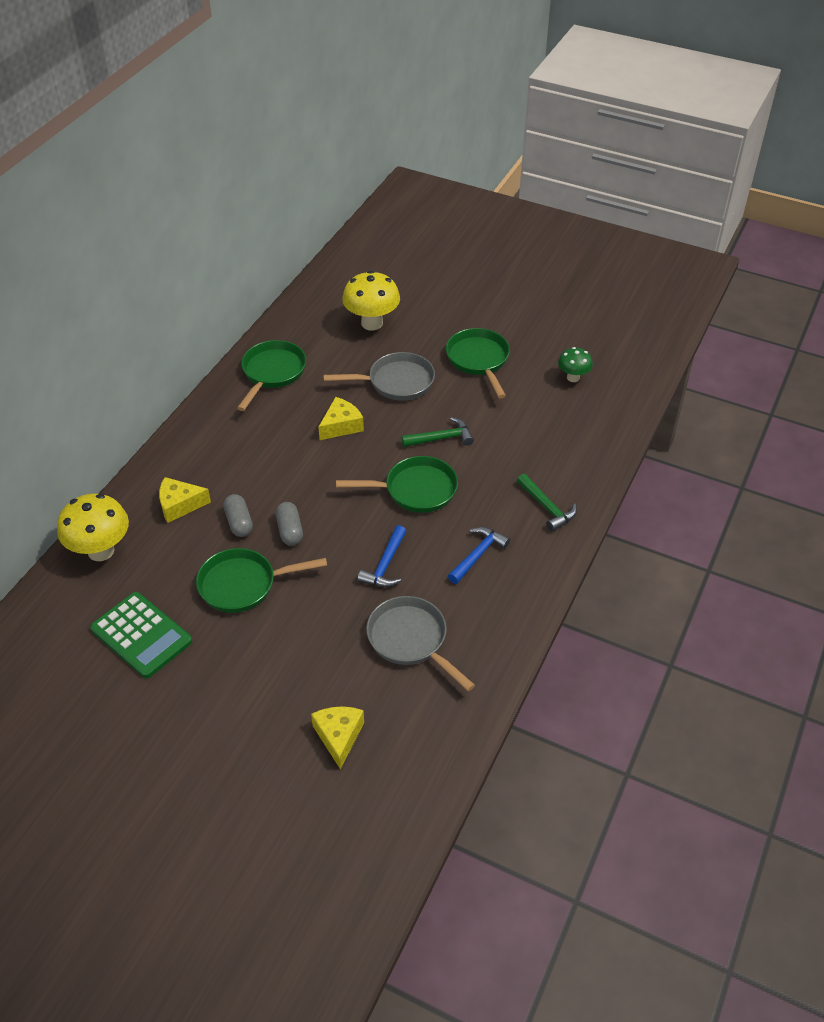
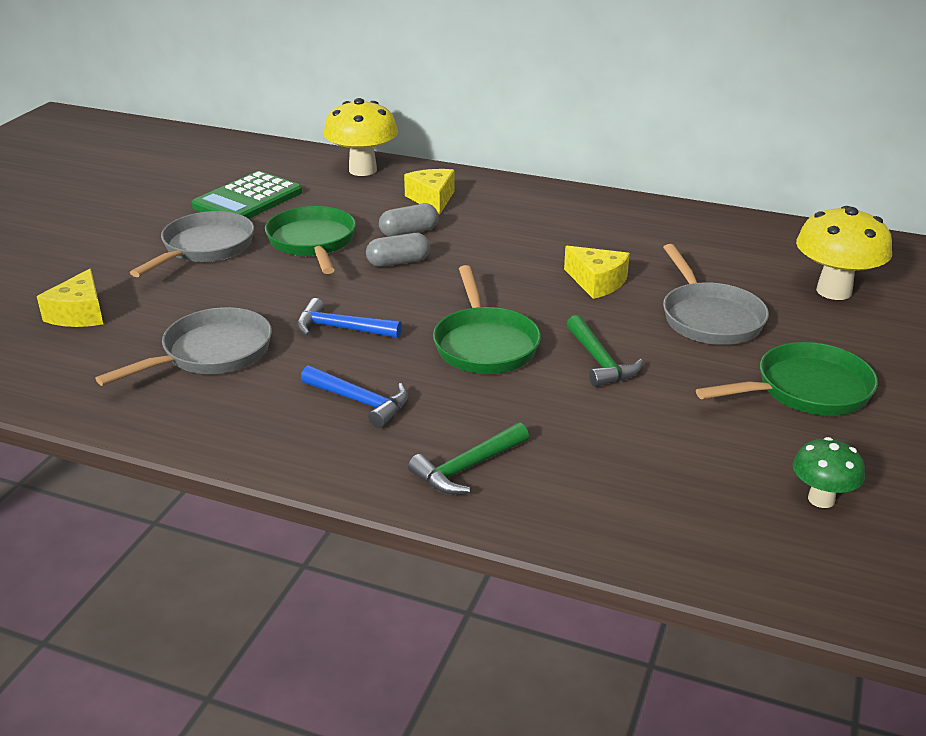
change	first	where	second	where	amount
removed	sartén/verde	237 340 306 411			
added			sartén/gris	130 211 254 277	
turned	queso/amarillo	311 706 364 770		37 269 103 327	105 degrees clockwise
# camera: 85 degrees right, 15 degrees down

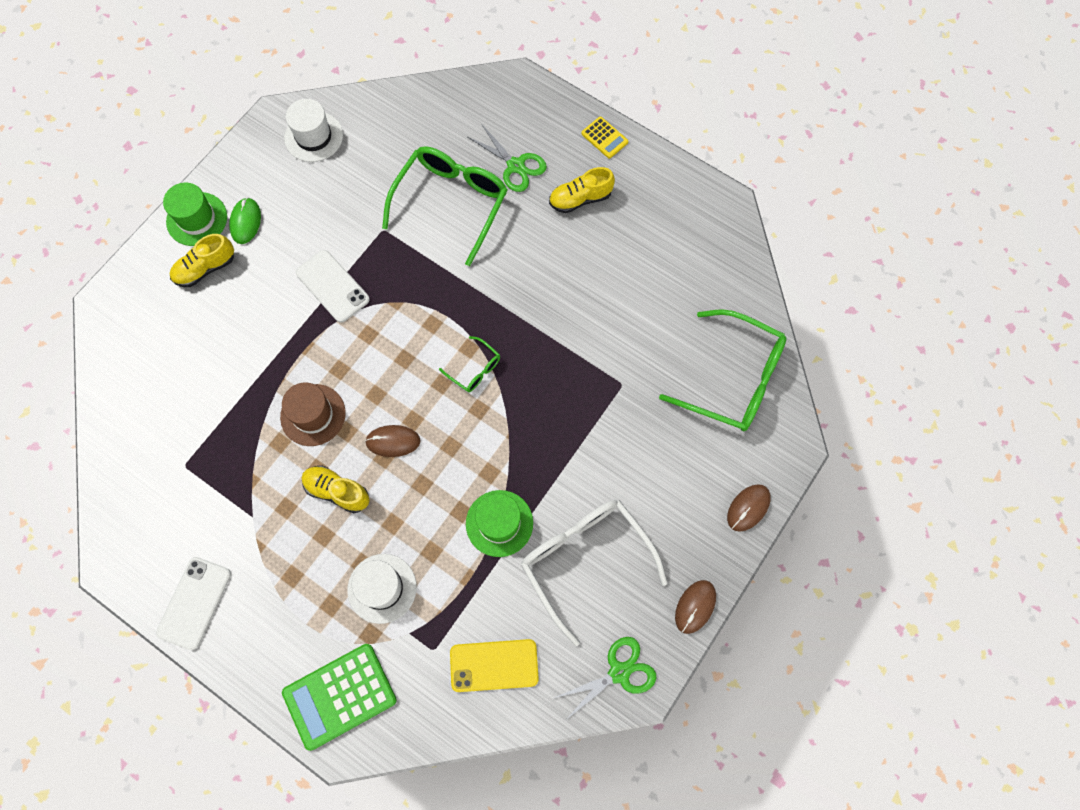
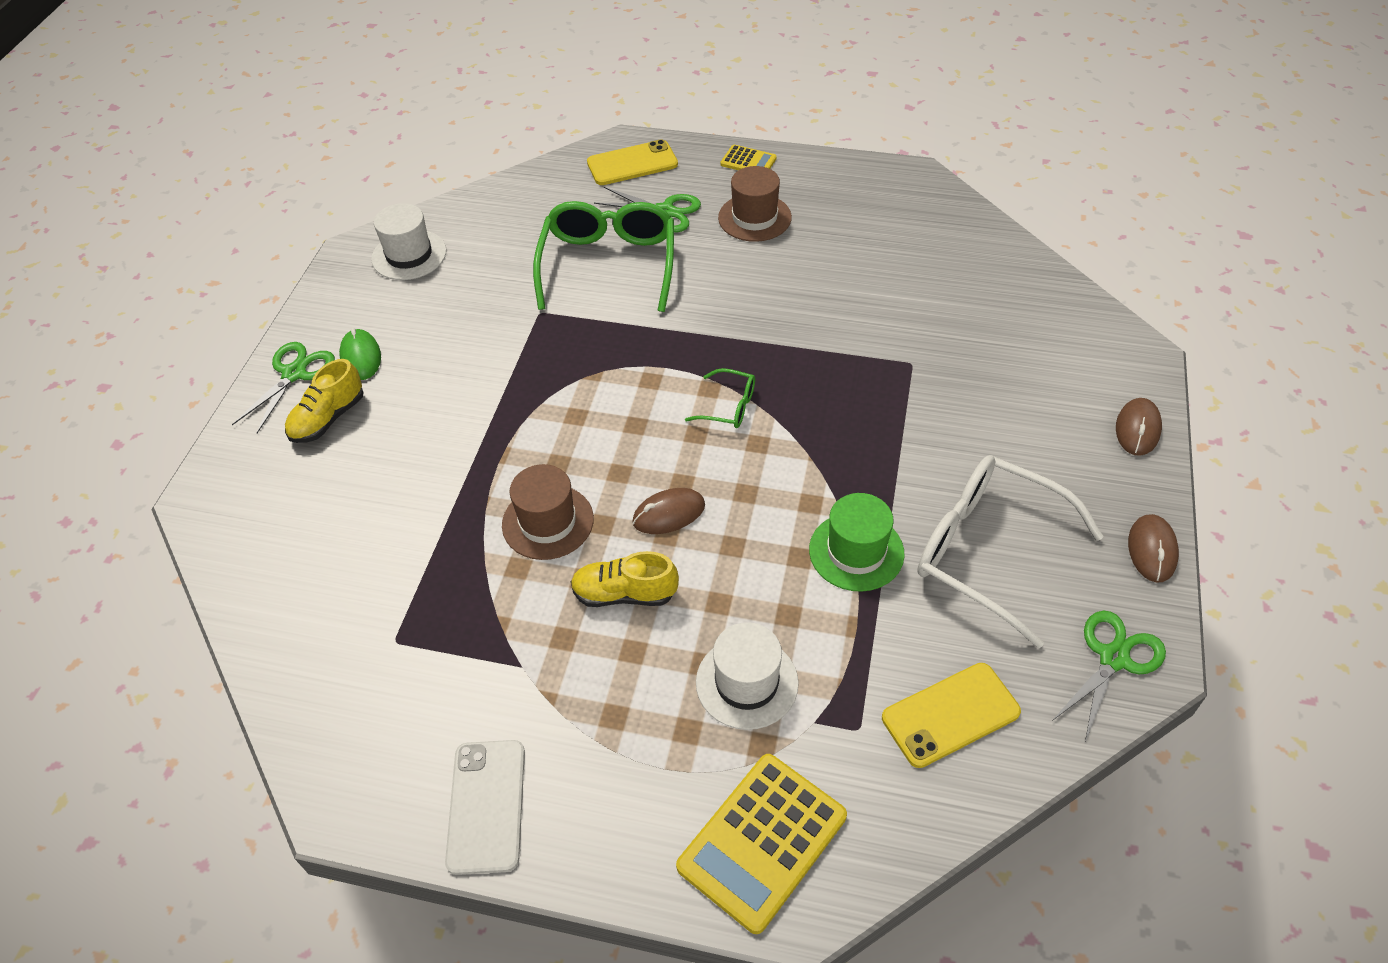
change	first	where	second	where	amount
removed	móvil/blanco	296 250 370 323			
removed	gafas/verde	659 309 787 431			
added			móvil/amarillo	587 139 678 185	
replaced	sombrero/verde	163 183 227 246	tijeras/verde	232 342 335 434	
replaced	zapato/amarillo	549 167 615 213	sombrero/marrón	718 166 792 242	
recoloured	calculadora/verde	282 644 397 751	calculadora/amarillo	676 754 847 934	
# camera: 20 degrees left, 20 degrees down

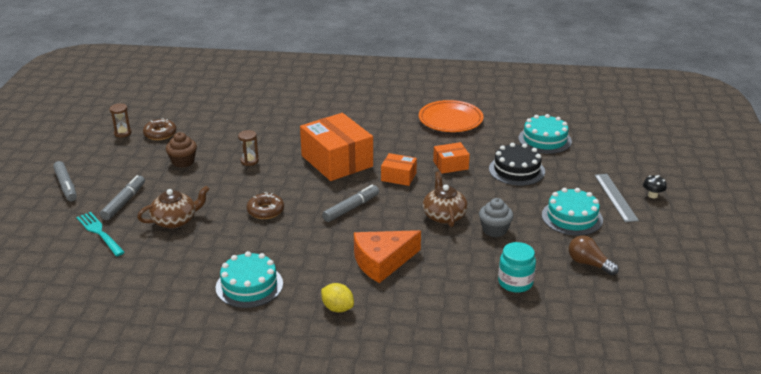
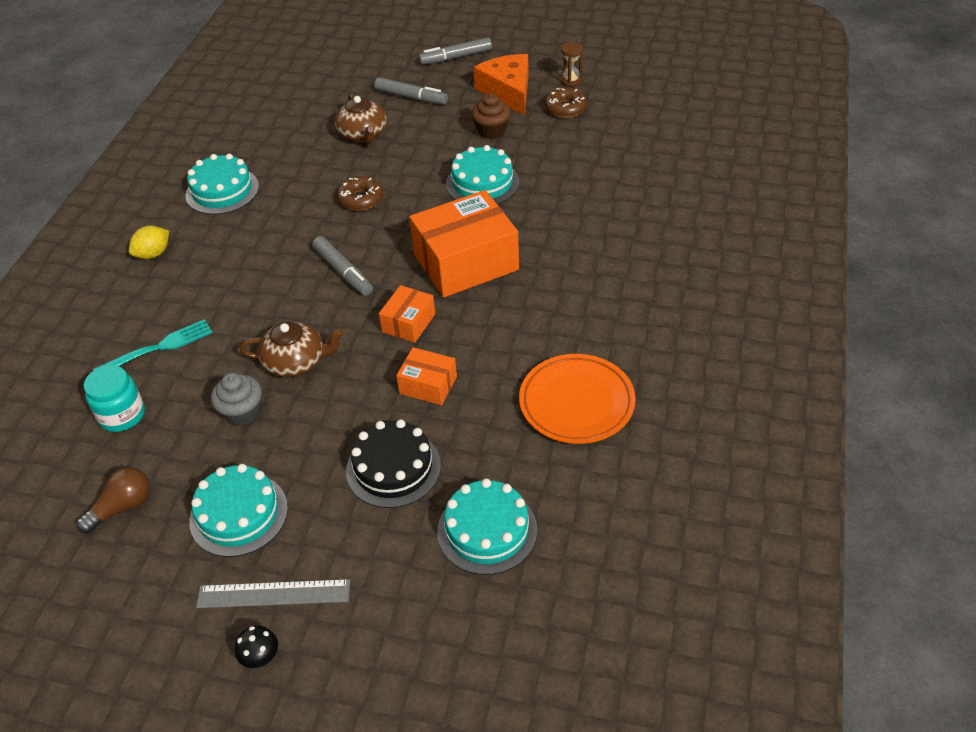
change	first	where	second	where	amount
moved	tenedor/turquesa	76 212 125 256		93 319 213 371	
moved	queso/naranja	354 230 421 283		474 54 529 116	
replaced	reloj de arena/marrón	238 130 259 166	tarta/turquesa	446 145 519 204	
turned	caja/naranja	433 142 470 174		396 347 457 405	60 degrees counterclockwise
# camera: 100 degrees right, 15 degrees up

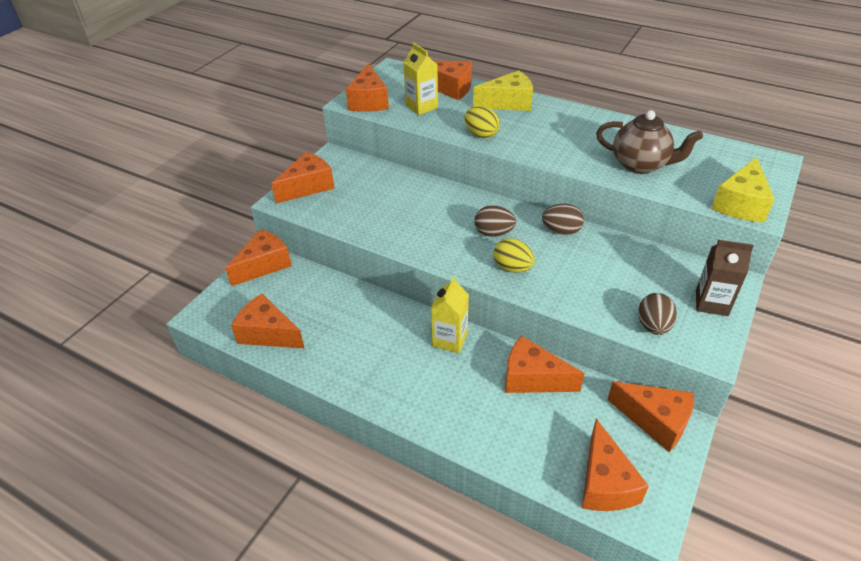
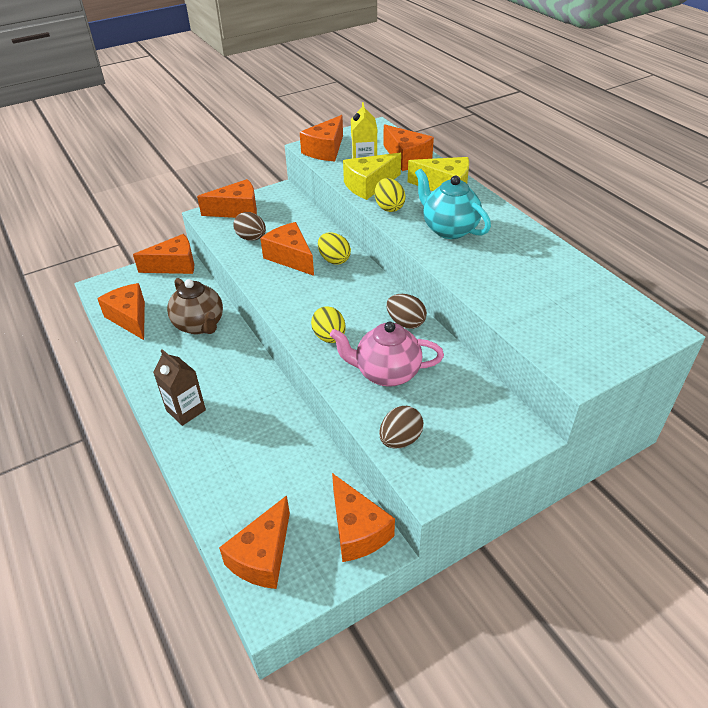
change	first	where	second	where	amount
removed	cartón de leche/amarillo	431 276 469 353			
added			huevo/amarillo	318 233 351 265	
added			tetera/rosa	330 322 444 387	
added			tetera/turquesa	415 169 491 239	
moved	huevo/marrón	475 205 516 237		233 212 266 241	
moved	queso/naranja	506 336 585 393		260 222 314 276	
moved	tetera/marrón	596 110 703 174		167 278 223 334	
moved	cartón de leche/marrón	696 240 754 316		153 349 206 426	
moved	queso/amarillo	711 157 775 223		343 153 401 200	
# camera: 30 degrees right, 0 degrees up

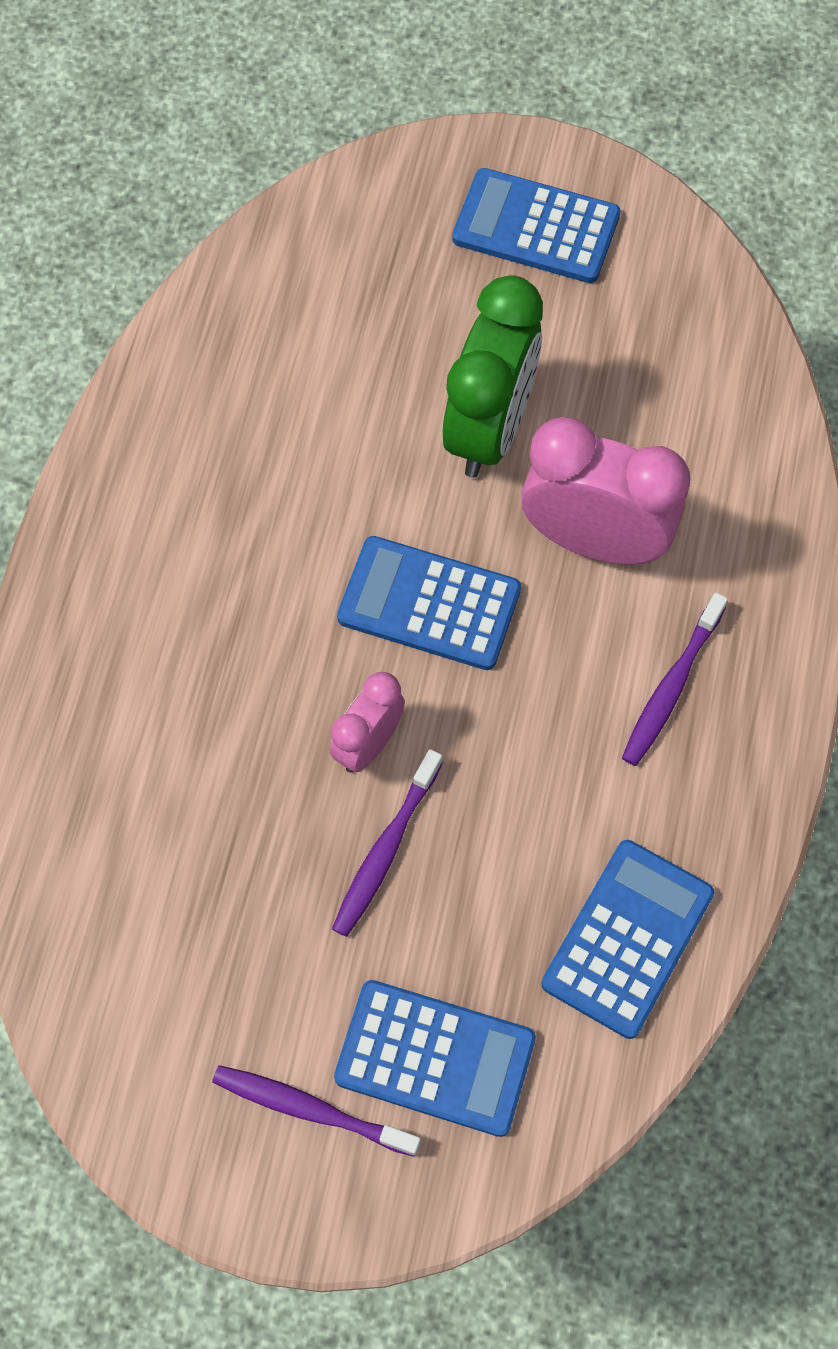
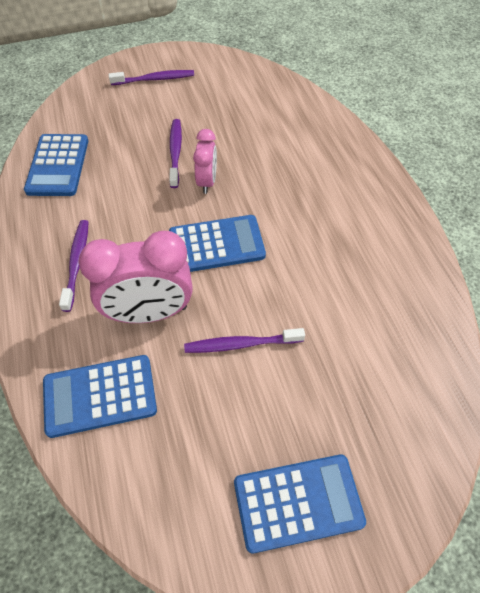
change	first	where	second	where	amount
moved	calculadora/azul	334 980 536 1137		43 355 157 438	
replaced	despertador/verde	443 275 543 478	cepillo de dientes/morado	184 328 305 353	
# camera: 150 degrees right, 10 degrees down

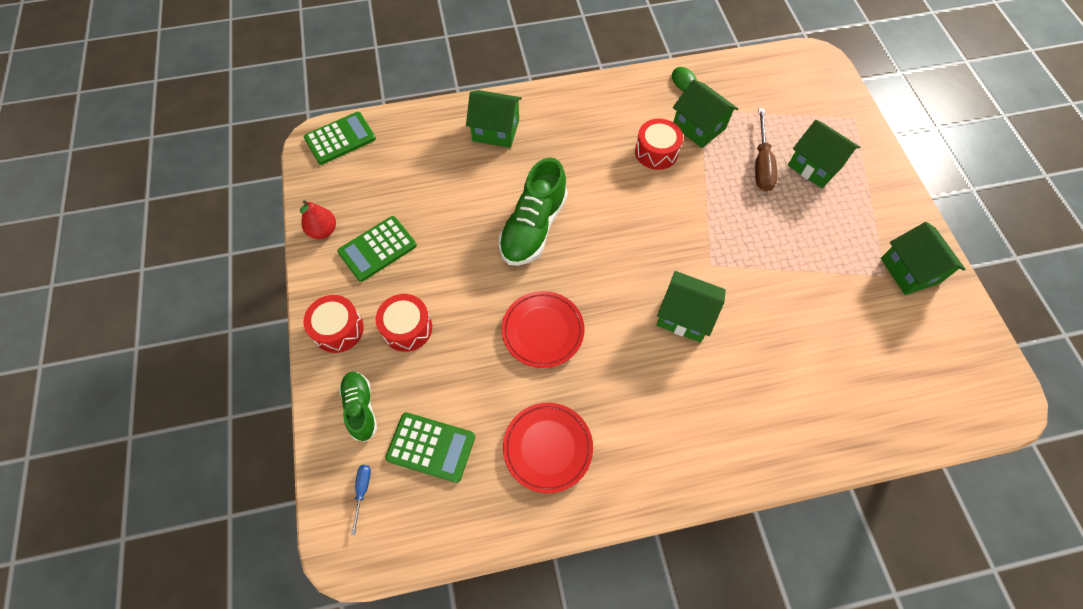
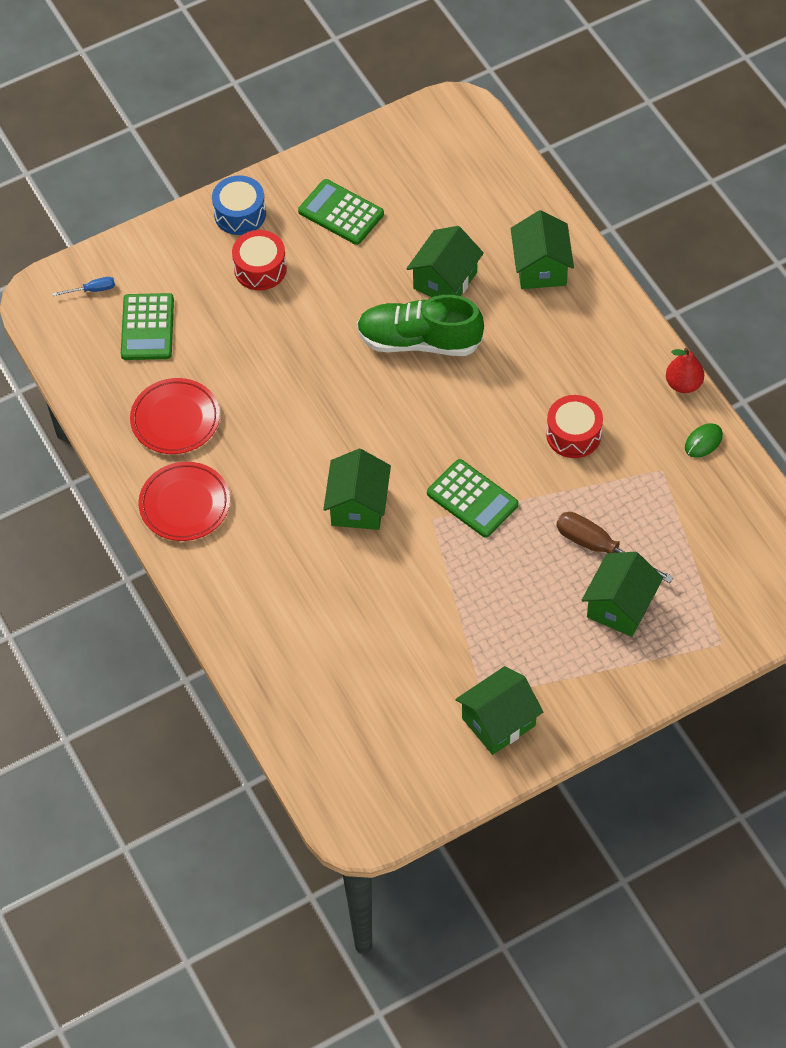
change	first	where	second	where	amount
removed	zapato/verde	339 372 377 442			
moved	pera/rojo	300 200 336 239		666 347 704 393	
moved	calculadora/verde	304 112 376 165		427 459 518 538	
moved	plato/rojo	502 291 585 368		138 462 230 541	
moved	casa/verde	673 79 738 148		406 226 484 297	
recoloured	tambor/rojo	303 295 364 353	tambor/azul	212 175 266 235	
turned	destornillador/marrón	755 108 778 192		556 512 674 583	45 degrees clockwise
# camera: 75 degrees right, 5 degrees down

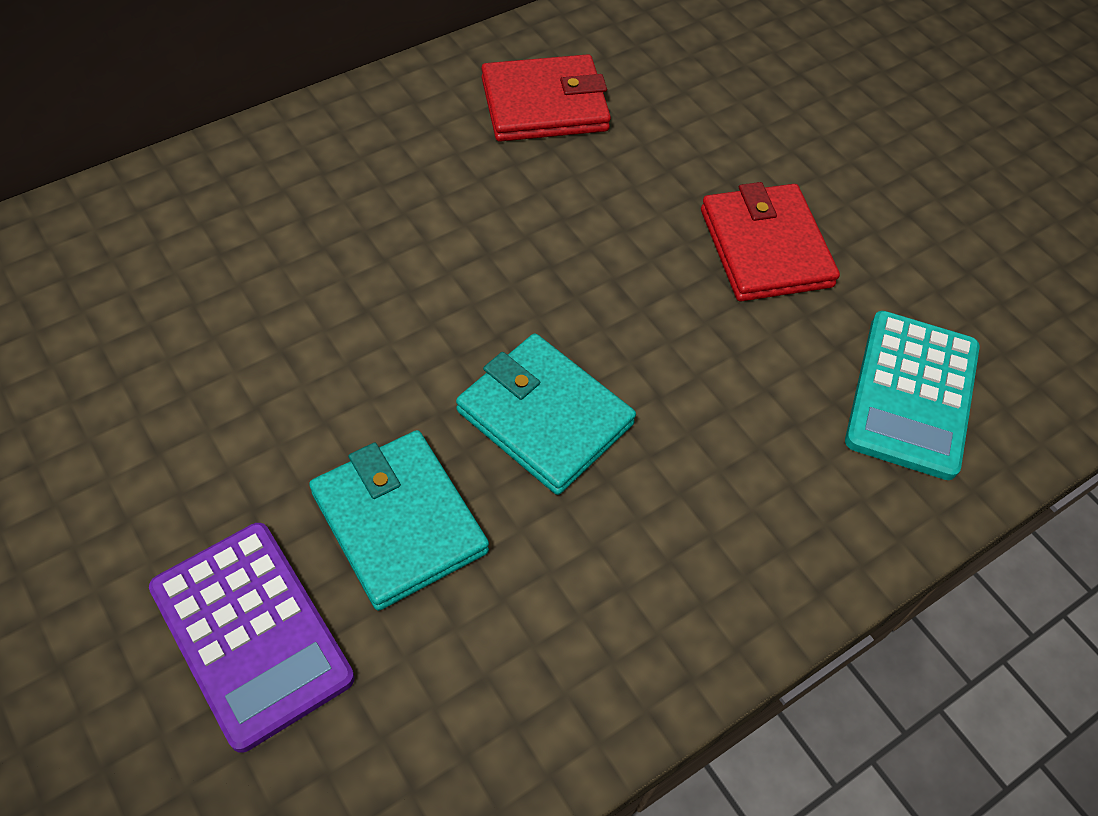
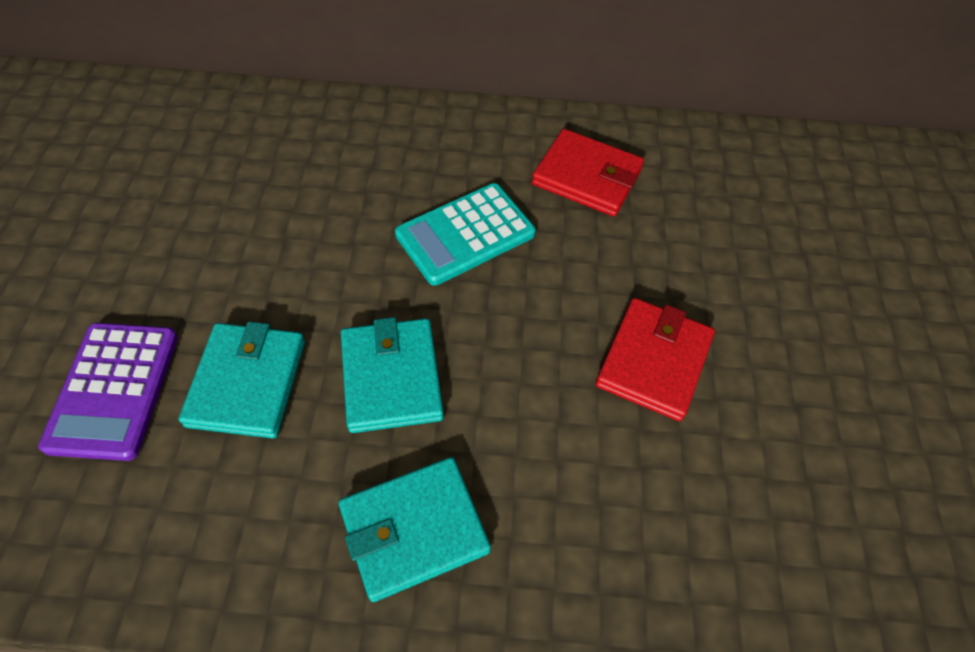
change	first	where	second	where	amount
added			cartera/turquesa	339 457 491 602	
moved	calculadora/turquesa	845 311 980 480		395 183 536 286	
# camera: 40 degrees right, 0 degrees up

